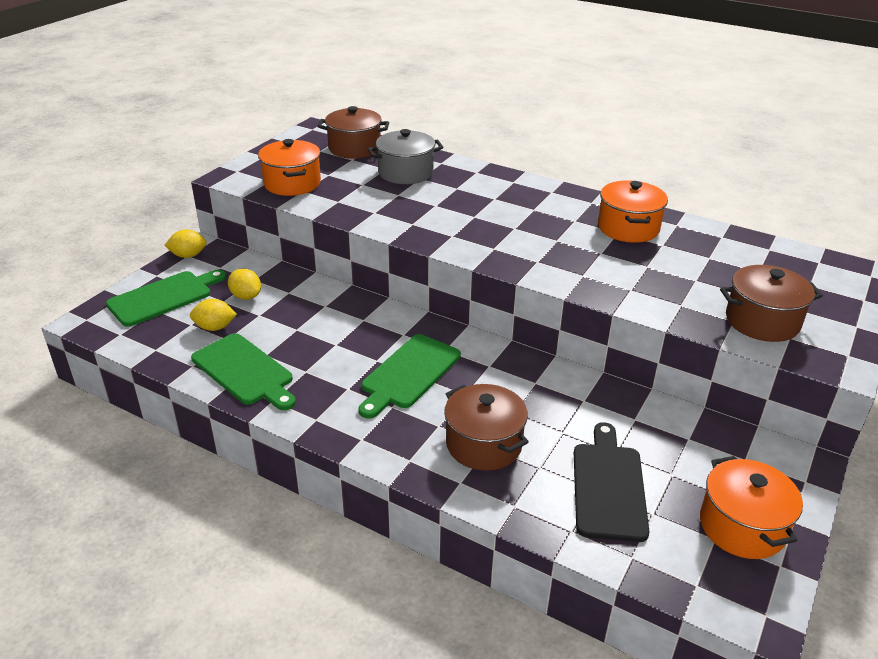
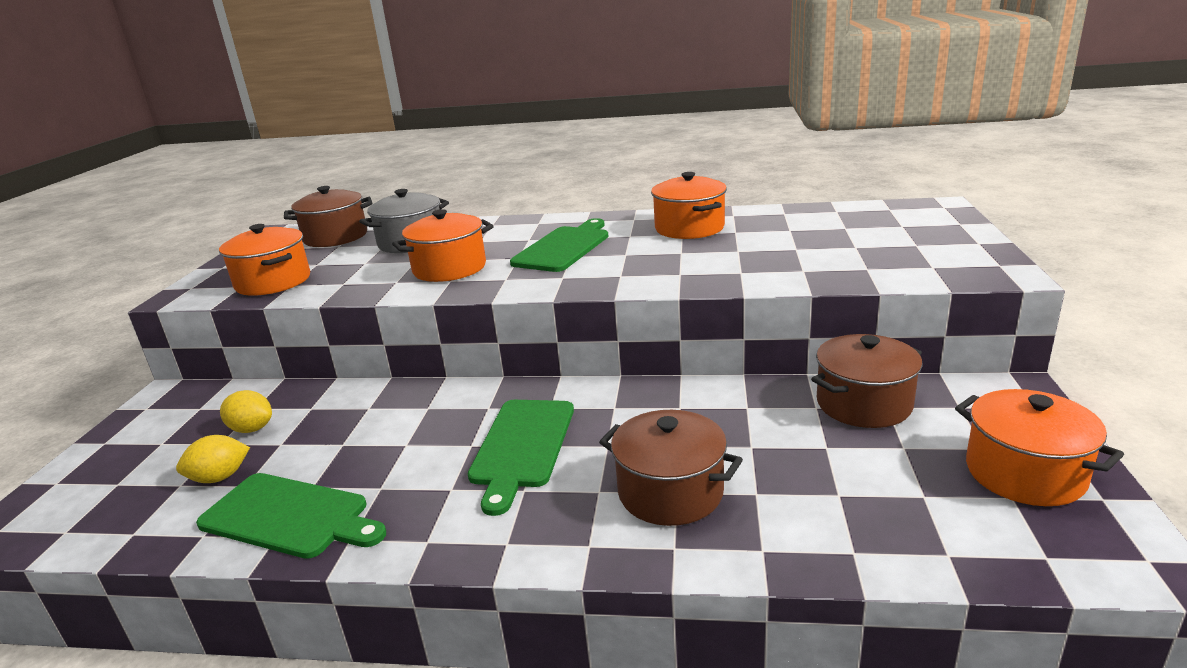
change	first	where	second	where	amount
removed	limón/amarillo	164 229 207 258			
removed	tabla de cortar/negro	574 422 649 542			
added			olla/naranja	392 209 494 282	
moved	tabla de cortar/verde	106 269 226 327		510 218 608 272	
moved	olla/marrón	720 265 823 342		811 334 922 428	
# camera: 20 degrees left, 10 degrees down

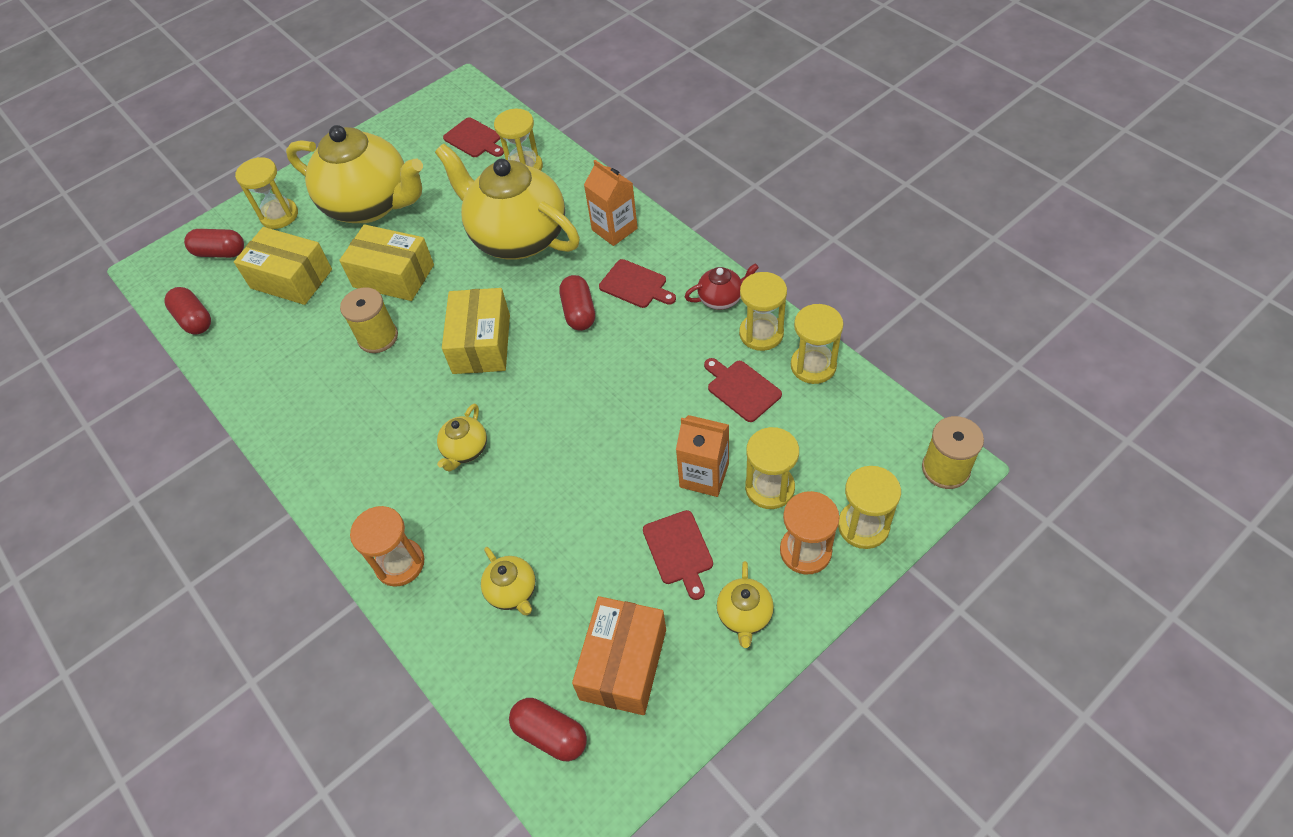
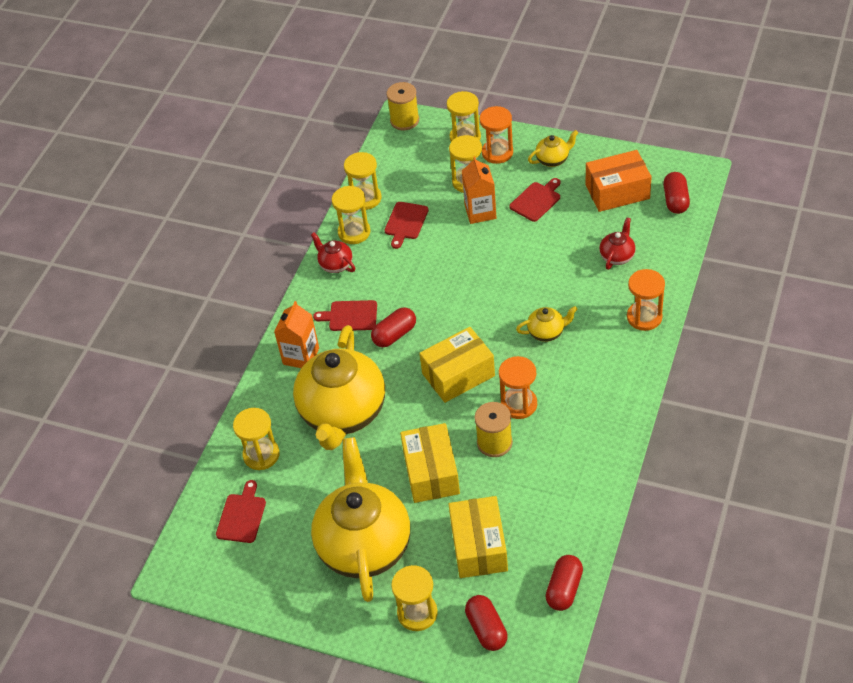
change	first	where	second	where	amount
added			reloj de arena/naranja	499 356 537 419	
recoloured	tetera/amarillo	481 547 536 615	tetera/rojo	599 218 635 270	
turned	tabla de cortar/rojo	599 259 676 308		313 300 377 331	90 degrees counterclockwise
# camera: 120 degrees left, 5 degrees down

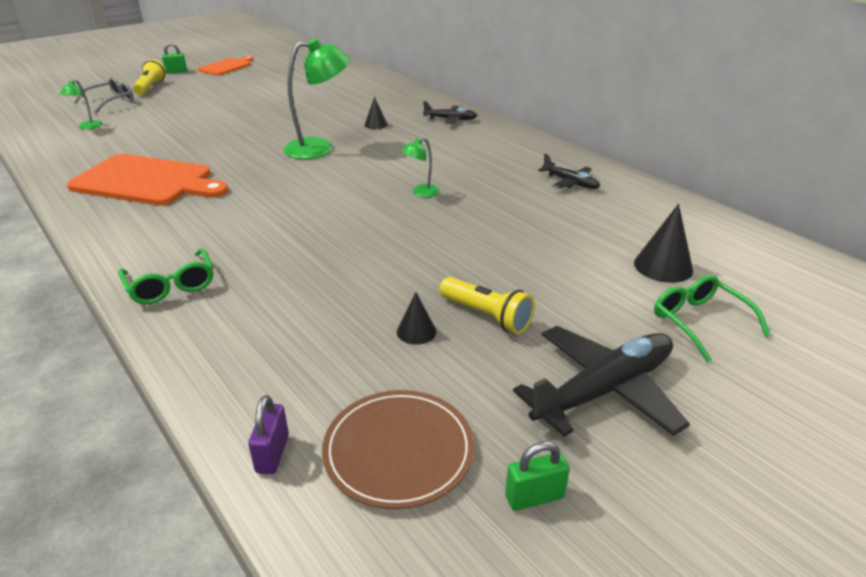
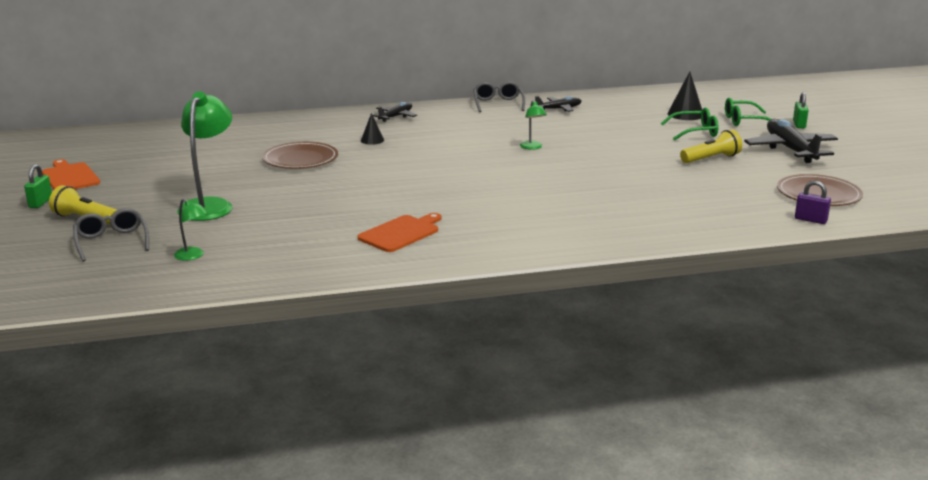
change	first	where	second	where	amount
removed	cono/negro	397 292 436 345			
added			plato/marrón	262 142 338 169	
added			gafas/gris	474 81 525 112	
moved	gafas/verde	118 248 213 304		661 107 718 141	
moved	lámpara/verde	284 38 350 159		177 91 233 221	
moved	candado/verde	505 441 570 511		793 92 809 128	
resized	tabla de cortar/naranja	67 154 228 206		358 213 441 252	x0.58
# camera: 65 degrees left, 10 degrees down

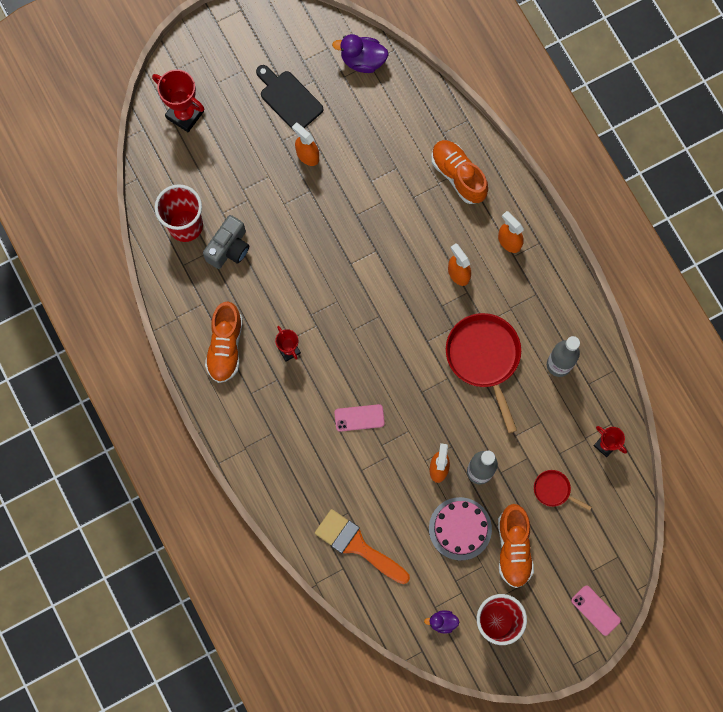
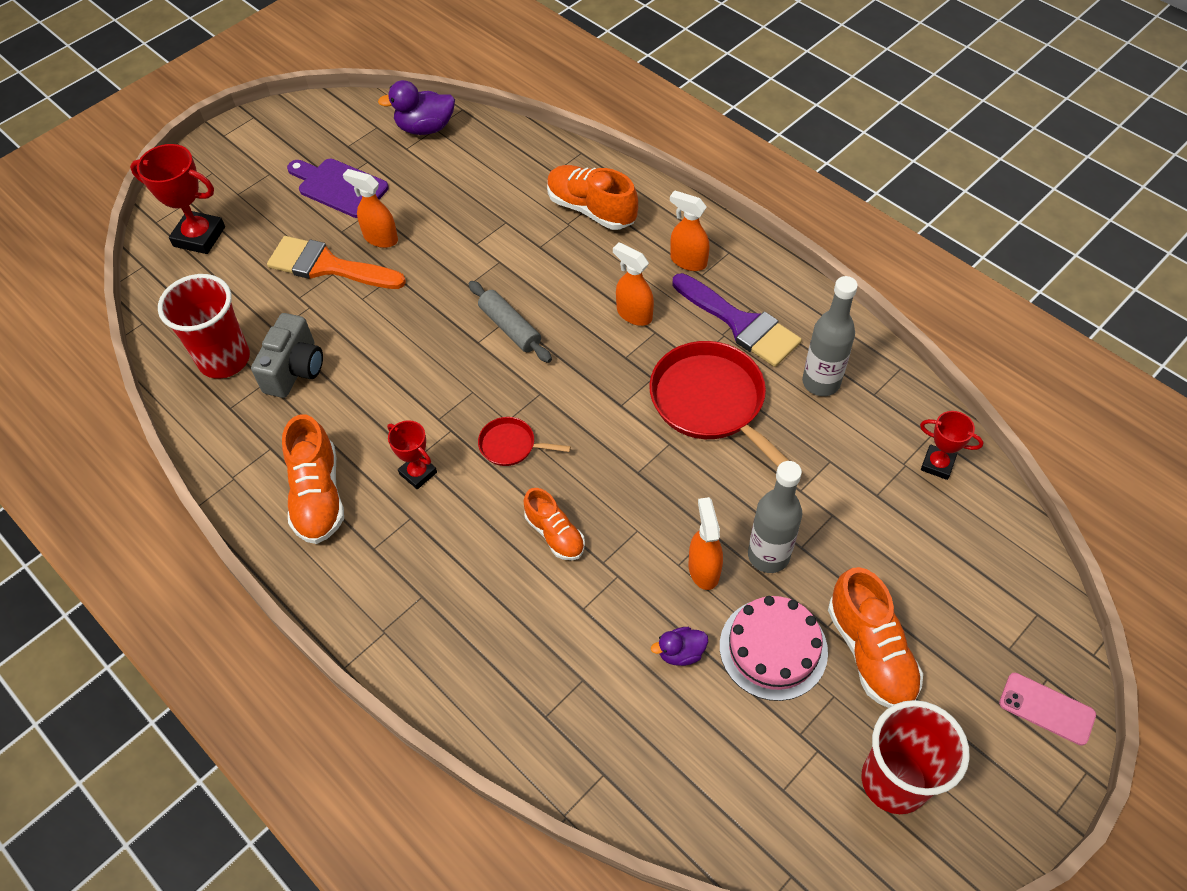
change	first	where	second	where	amount
added			rodillo/gris	469 281 552 363	
added			pincel/morado	672 273 802 367	
moved	pincel/naranja	315 509 410 584		267 236 406 289	
moved	pato/morado	424 610 459 633		651 627 708 666	
moved	sartén/rojo	534 470 592 511		478 417 571 466	
replaced	móvil/rosa	335 404 385 432	zapato/naranja	524 488 585 560	
recoloured	tabla de cortar/negro	256 65 323 131	tabla de cortar/morado	287 159 389 218	
# camera: 15 degrees left, 20 degrees down

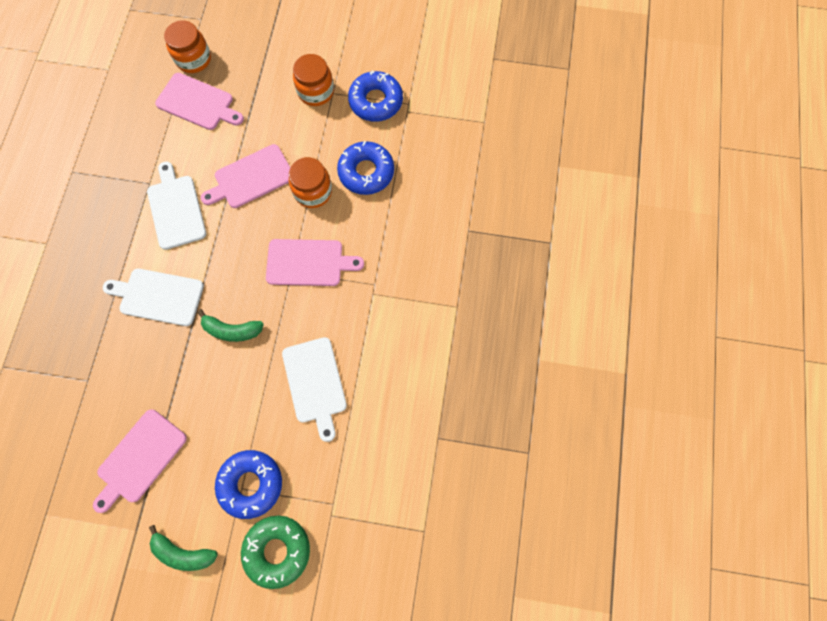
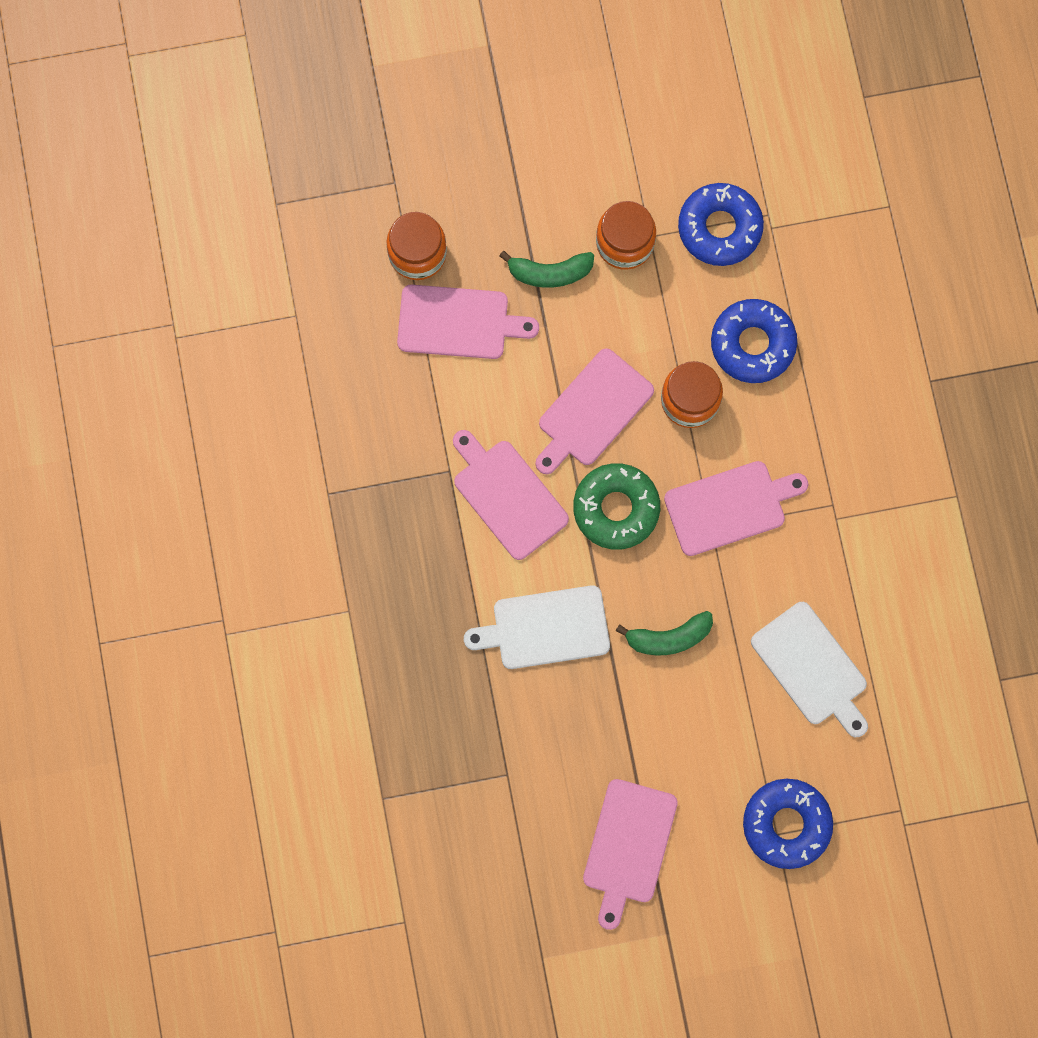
change	first	where	second	where	amount
moved	plátano/verde	149 525 218 571		500 251 594 288	
moved	rosquilla/verde	241 515 310 589		573 463 660 550	
recoloured	tabla de cortar/blanco	147 162 206 250	tabla de cortar/rosa	453 430 569 560	
# camera: 20 degrees left, 5 degrees up

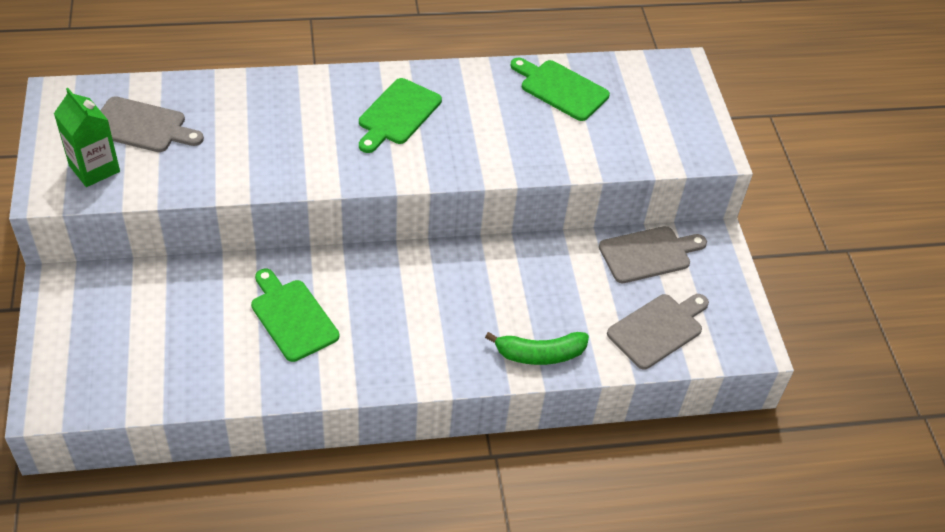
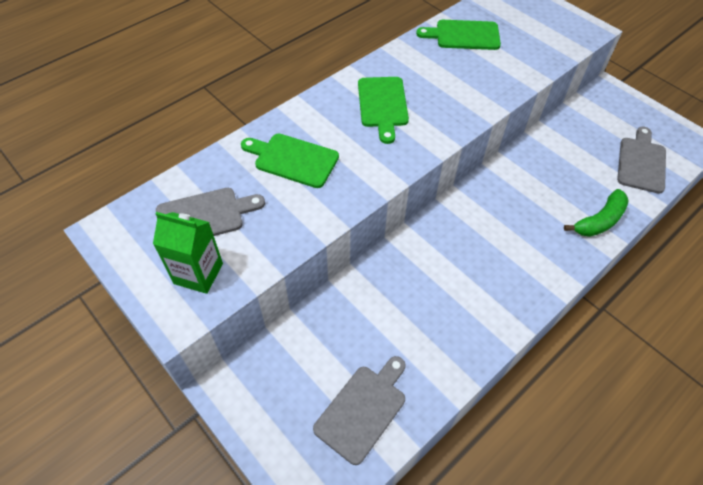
change	first	where	second	where	amount
moved	tabla de cortar/verde	251 269 339 362		241 134 339 188	
moved	tabla de cortar/gris	599 226 707 283		313 356 405 465	
# camera: 30 degrees left, 5 degrees up

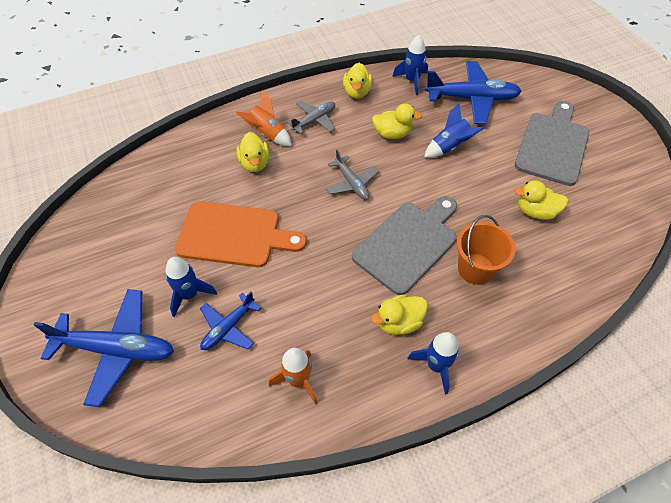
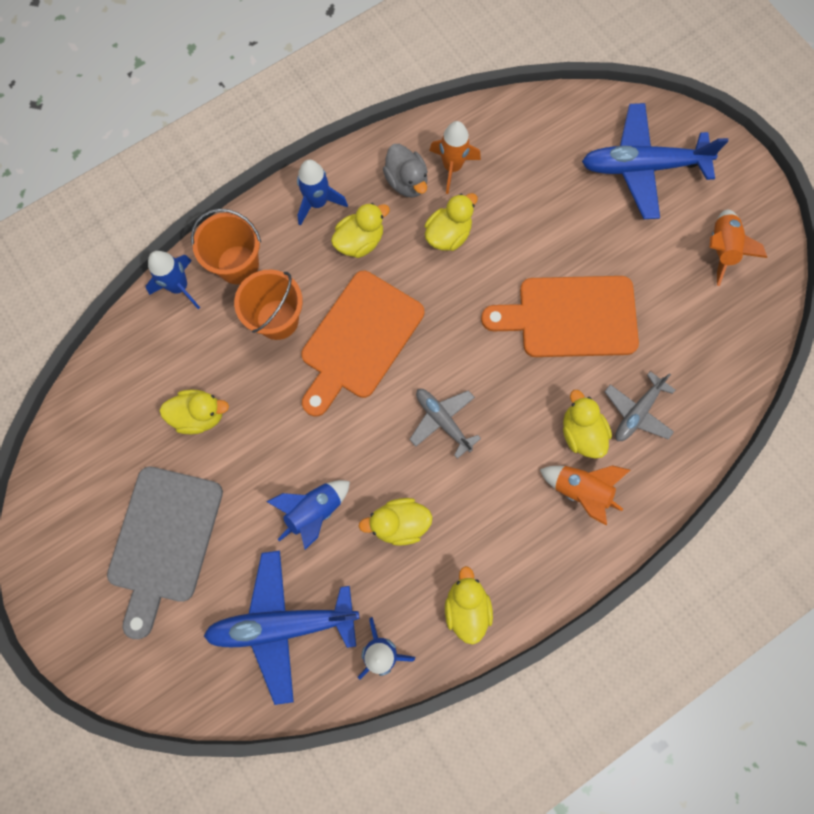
change	first	where	second	where	amount
removed	avión/azul	200 292 261 350			
added			balde/naranja	191 209 261 284	
added			pato/gris	383 144 428 198	
added			pato/amarillo	425 193 478 251	
added			cohete/naranja	710 210 767 286	
moved	cohete/azul	166 257 217 317		146 251 200 309	
moved	avión/gris	287 101 335 134		604 371 675 441	
recoloured	tabla de cortar/gris	352 196 457 295	tabla de cortar/naranja	301 271 424 416	
# camera: 170 degrees right, 20 degrees up

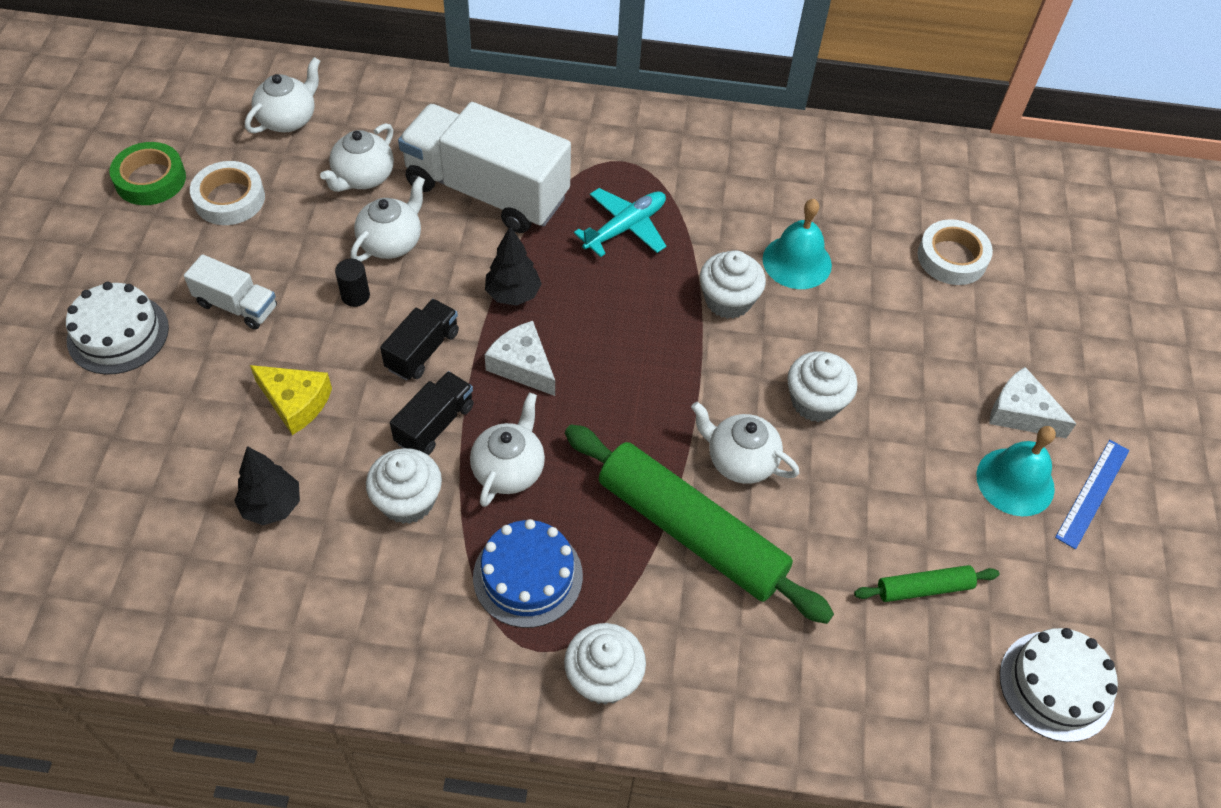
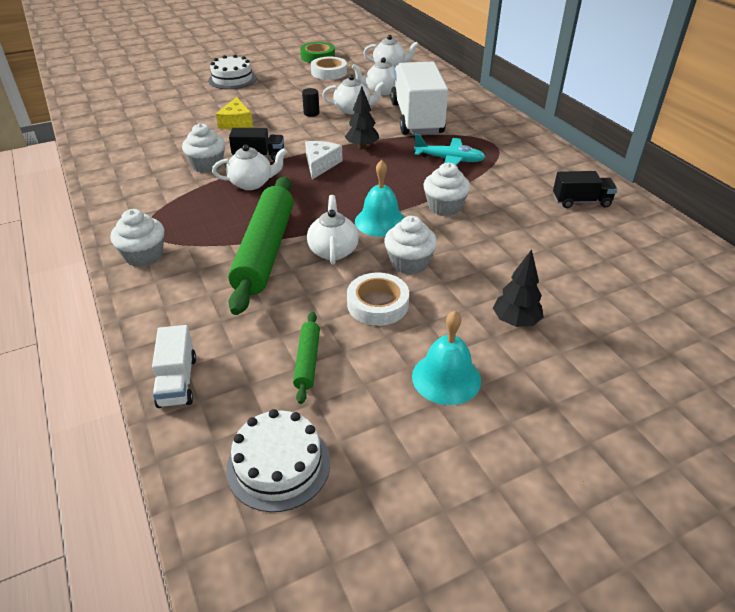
change	first	where	second	where	amount
removed	tarta/azul	473 519 583 628			
removed	queso/blanco	989 367 1077 438			
removed	regla/azul	1055 440 1130 549			
moved	camión/blanco	184 254 277 330		152 325 196 408	
moved	árbol/negro	234 446 300 525		493 249 544 327	
moved	camión/negro	380 299 459 381		553 171 617 208	
moved	campana/turquesa	763 199 832 289		355 160 405 237	
moved	cinta adhesiva/blanco	918 219 993 285		347 273 409 326	
turned	rodillo/verde	854 565 999 602		293 312 320 404	45 degrees clockwise
# camera: 60 degrees right, 15 degrees down

